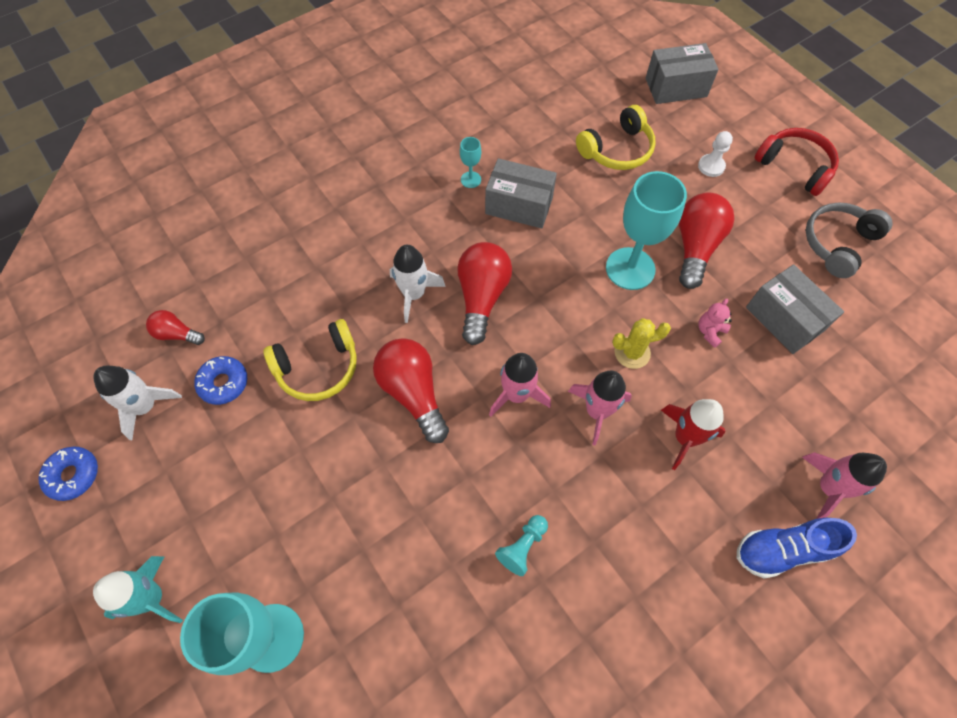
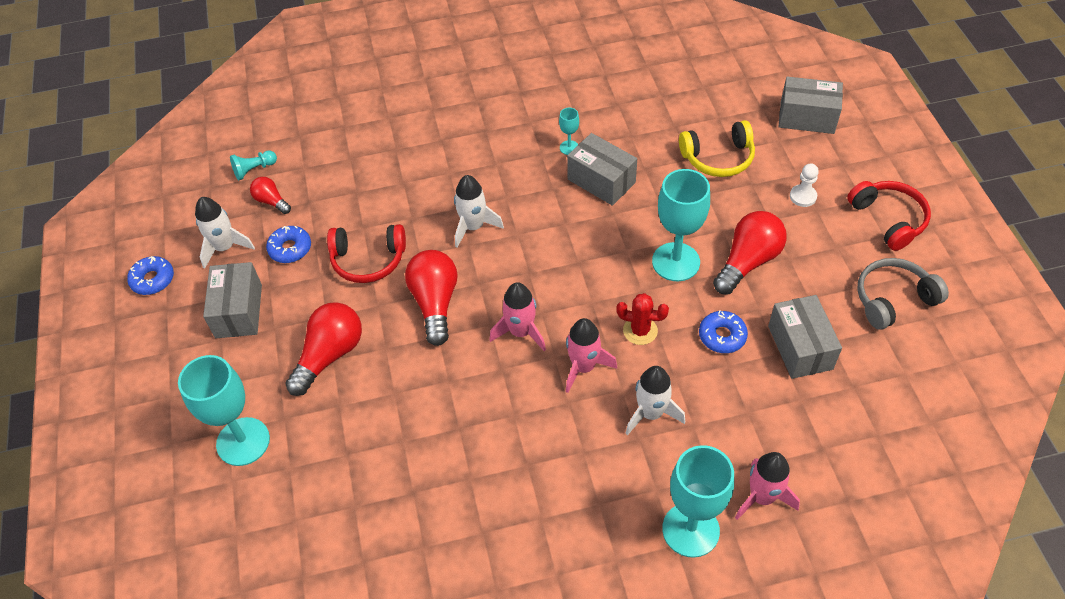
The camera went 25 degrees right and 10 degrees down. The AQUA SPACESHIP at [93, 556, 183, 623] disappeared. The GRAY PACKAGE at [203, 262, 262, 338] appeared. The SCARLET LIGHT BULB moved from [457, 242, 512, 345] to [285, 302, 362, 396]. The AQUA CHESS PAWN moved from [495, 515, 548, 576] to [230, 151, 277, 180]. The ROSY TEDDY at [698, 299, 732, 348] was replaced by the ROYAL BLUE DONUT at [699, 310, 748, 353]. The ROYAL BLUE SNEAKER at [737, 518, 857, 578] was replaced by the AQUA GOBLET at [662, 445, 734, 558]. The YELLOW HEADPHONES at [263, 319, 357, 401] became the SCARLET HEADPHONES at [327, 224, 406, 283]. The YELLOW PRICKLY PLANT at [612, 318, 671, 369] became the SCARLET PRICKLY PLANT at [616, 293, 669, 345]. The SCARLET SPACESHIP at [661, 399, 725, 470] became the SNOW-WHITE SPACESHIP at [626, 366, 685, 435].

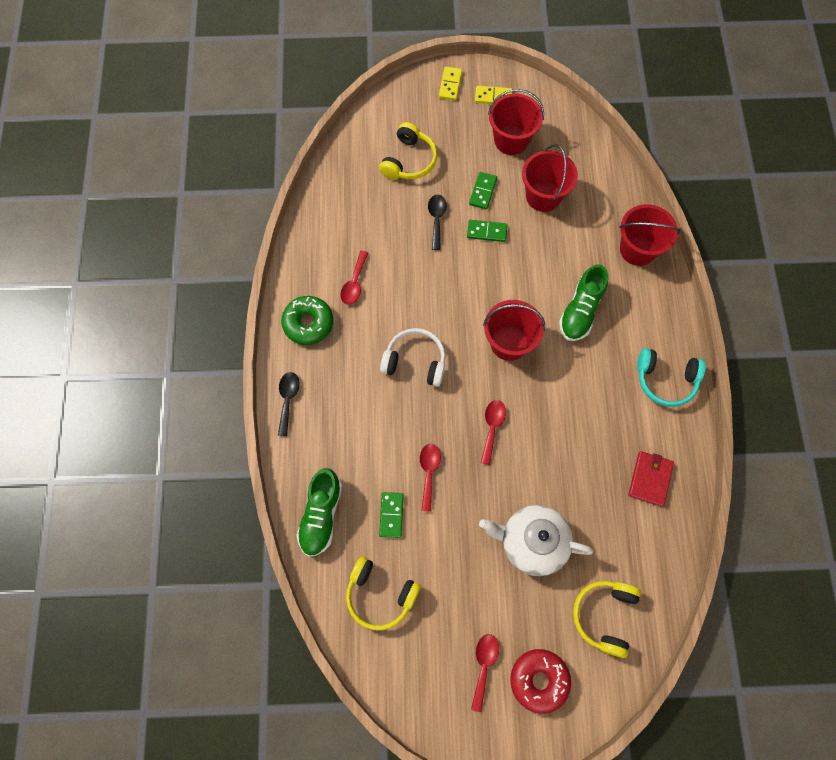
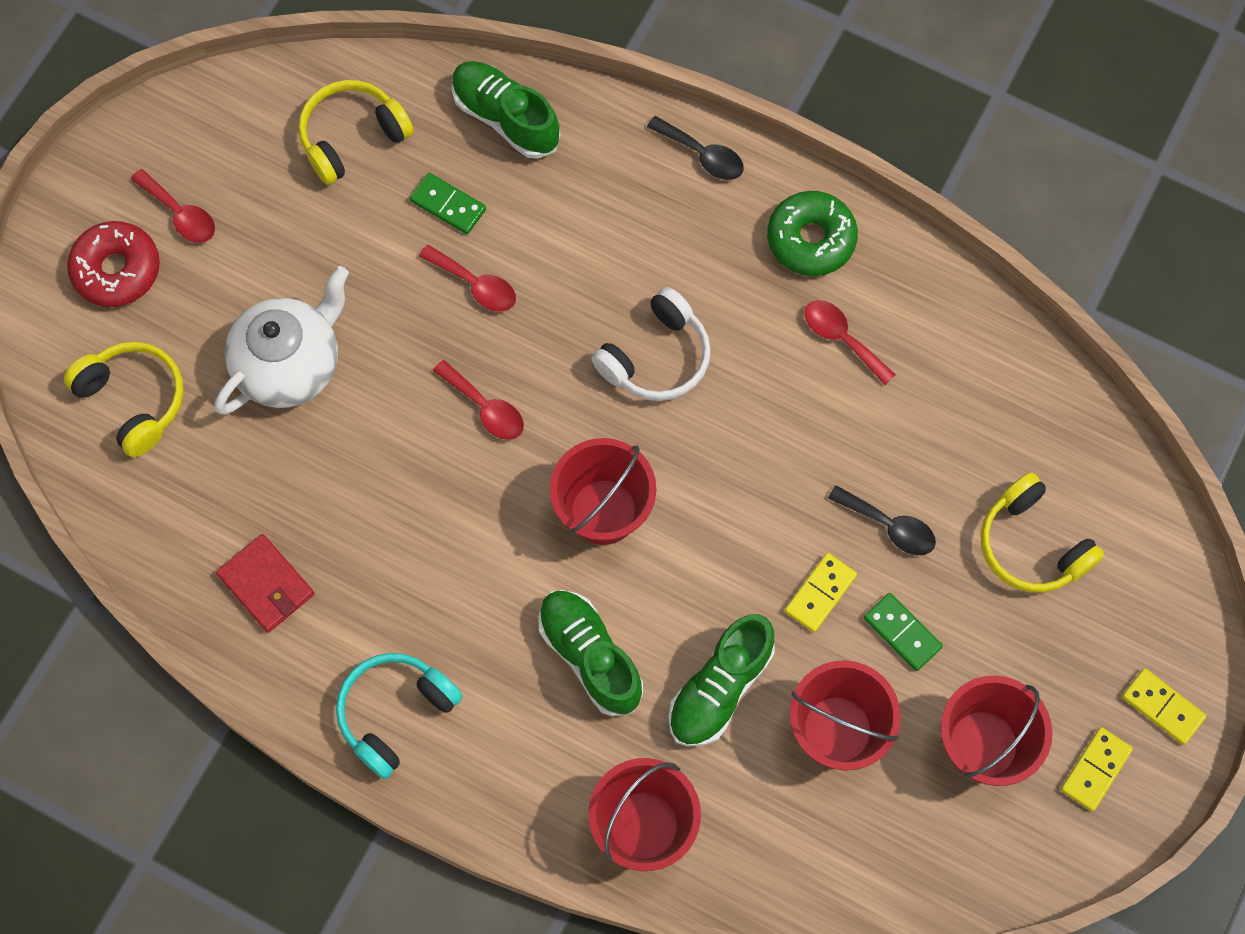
The camera went 120 degrees right and 0 degrees up. The EMERALD SNEAKER at [668, 614, 775, 747] appeared. The EMERALD DOMINO PIECE at [467, 220, 507, 242] became the YELLOW DOMINO PIECE at [785, 553, 857, 632].

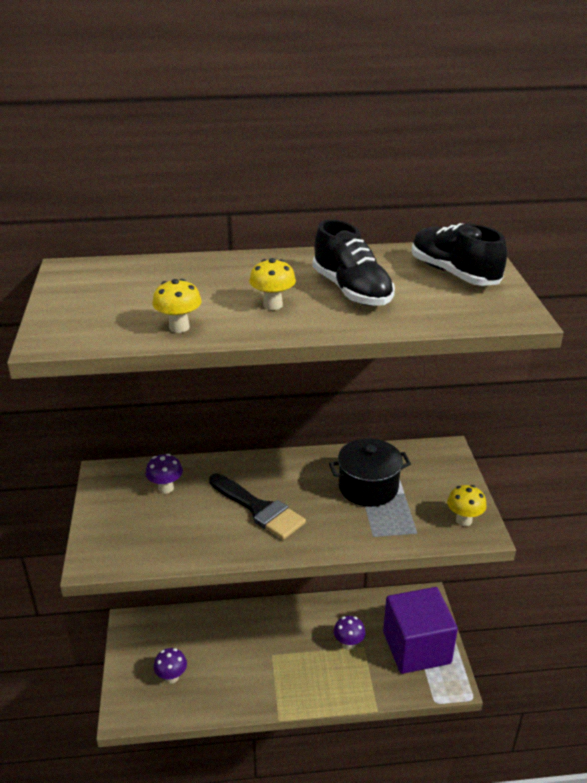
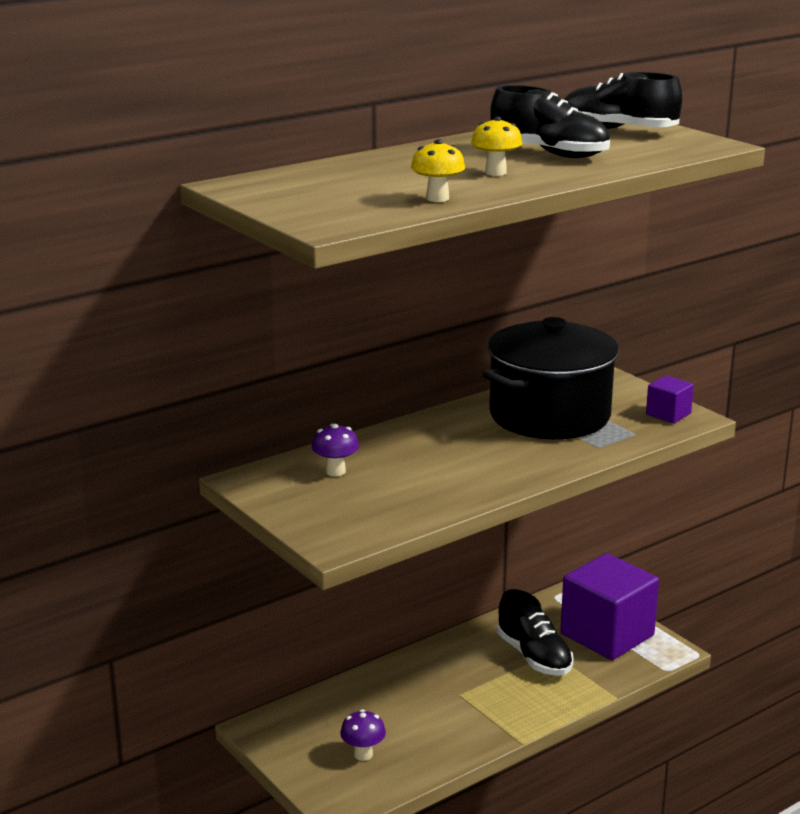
The camera went 30 degrees left and 10 degrees down. The BLACK PAINT BRUSH at [209, 473, 306, 540] disappeared. The VIOLET FUNGUS at [334, 616, 366, 650] was replaced by the BLACK SNEAKER at [497, 589, 573, 676]. The YELLOW FUNGUS at [447, 485, 486, 526] was replaced by the VIOLET BLOCK at [646, 375, 694, 423]. The BLACK COOKING POT at [329, 438, 411, 507] changed to 1.69 times the size.

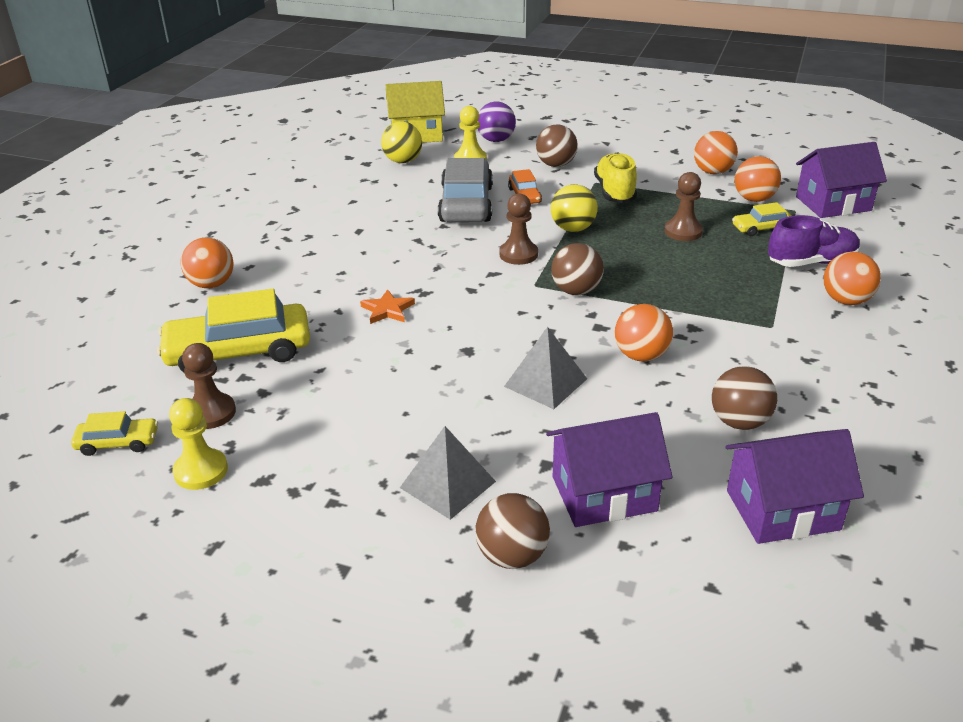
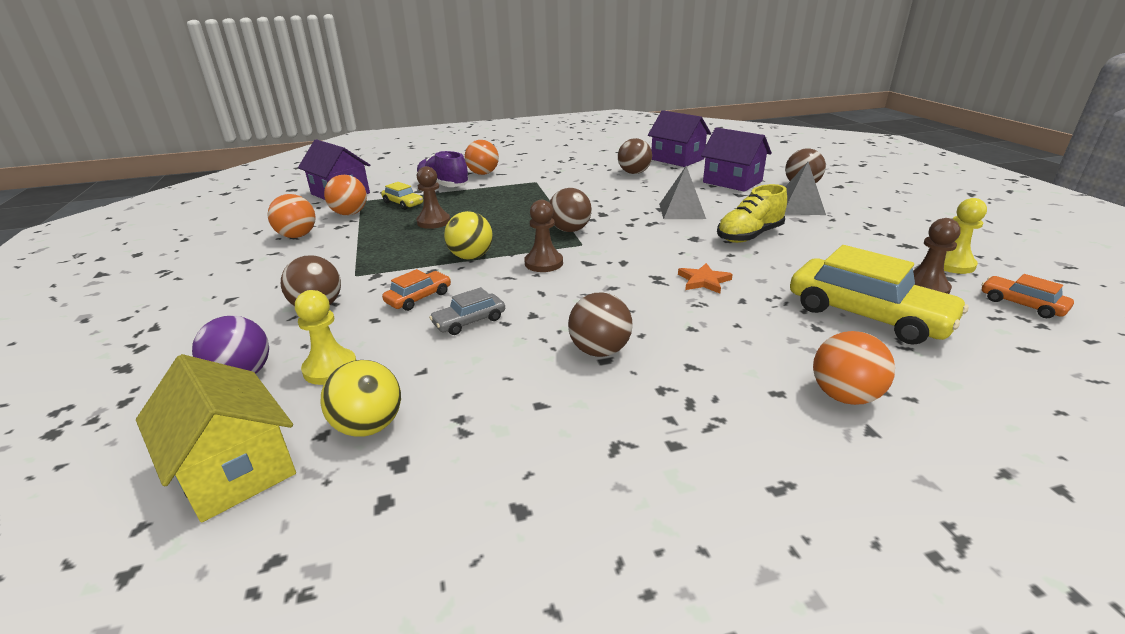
The camera went 125 degrees left and 5 degrees down. The BRIGHT ORANGE BALL at [615, 304, 673, 362] disappeared. The RUSSET BALL at [568, 292, 633, 357] appeared. The YELLOW SNEAKER moved from [594, 152, 637, 203] to [717, 184, 787, 243]. The YELLOW TOY CAR at [71, 411, 158, 456] became the BRIGHT ORANGE TOY CAR at [982, 274, 1074, 318]. The GRAY TOY CAR at [438, 158, 493, 222] changed to 0.49 times the size.

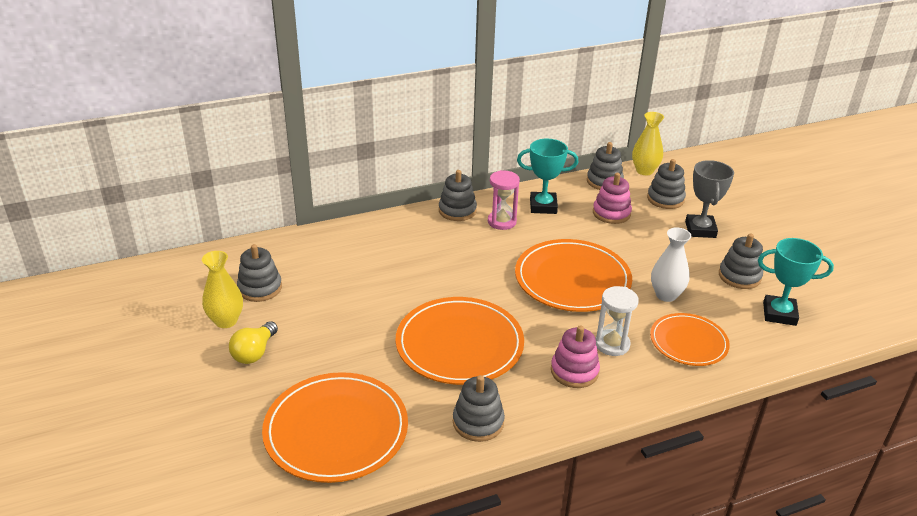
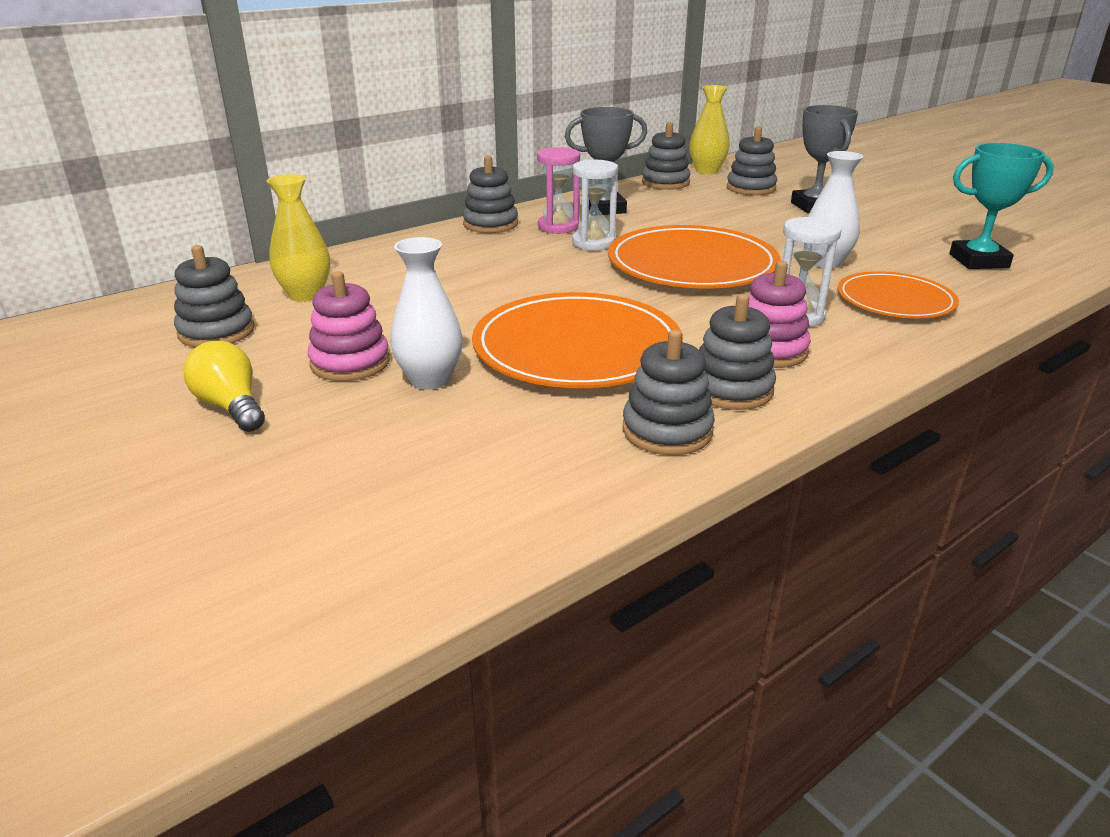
The camera went 15 degrees left and 5 degrees down. The BRIGHT ORANGE DINNER PLATE at [262, 372, 408, 483] disappeared. The SNOW-WHITE FLOWER VASE at [390, 237, 463, 390] appeared. The SNOW-WHITE SAND TIMER at [572, 160, 618, 250] appeared. The YELLOW FLOWER VASE moved from [202, 251, 243, 328] to [267, 174, 330, 302]. The ROSY RING STACKER moved from [593, 173, 632, 224] to [308, 271, 390, 381]. The GRAY RING STACKER moved from [719, 234, 763, 289] to [699, 294, 776, 410]. The AQUA AWARD CUP at [517, 139, 578, 214] became the GRAY AWARD CUP at [565, 107, 647, 215]. The YELLOW LIGHT BULB at [229, 321, 278, 364] turned 135 degrees clockwise.

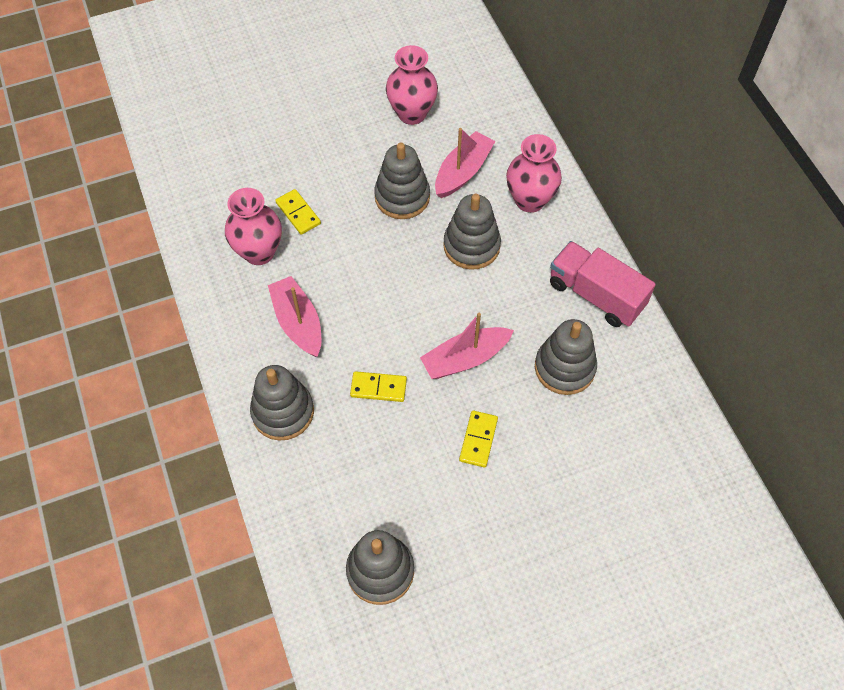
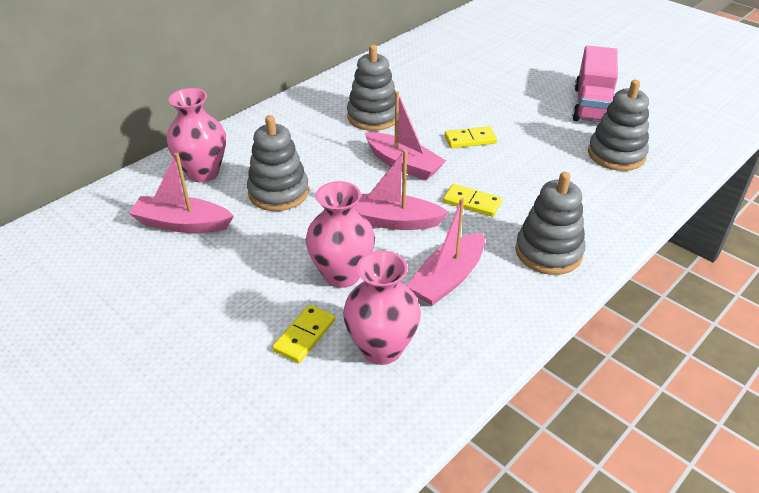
The camera went 115 degrees left and 20 degrees down. The GRAY RING STACKER at [374, 143, 430, 219] disappeared. The ROSY SAILBOAT at [354, 150, 449, 230] appeared. The ROSY FLOWER VASE moved from [386, 45, 438, 125] to [306, 181, 375, 288]. The ROSY TRUCK moved from [550, 241, 656, 327] to [573, 45, 618, 122]. The YELLOW DOMINO PIECE at [350, 371, 407, 402] turned 45 degrees counterclockwise.

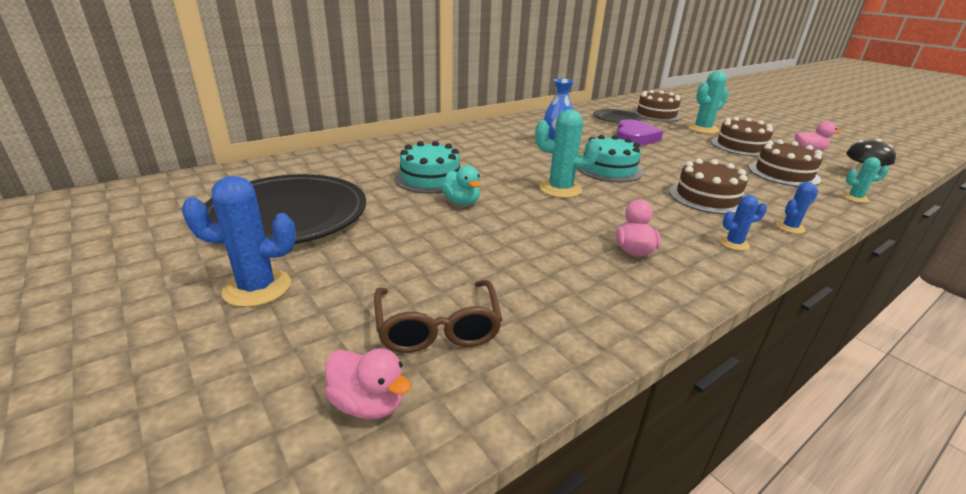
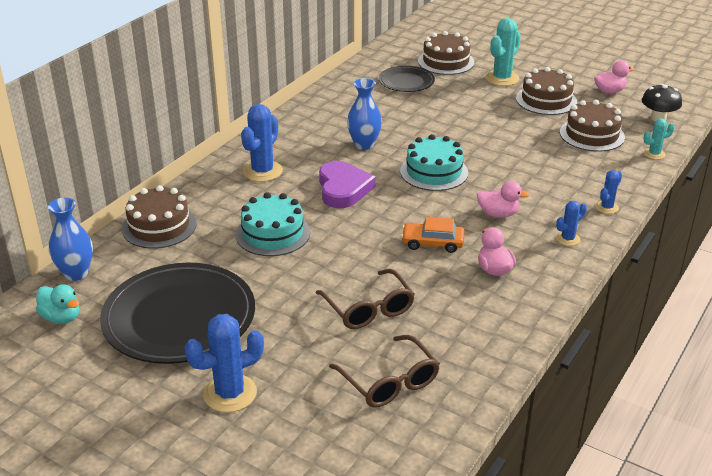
The camera went 20 degrees left and 5 degrees up. The AQUA PRICKLY PLANT at [535, 109, 600, 198] disappeared. The ROYAL BLUE FLOWER VASE at [48, 198, 93, 281] appeared. The ROYAL BLUE PRICKLY PLANT at [241, 104, 283, 182] appeared. The RUSSET EYEGLASSES at [316, 269, 415, 329] appeared. The BRIGHT ORANGE TOY CAR at [401, 217, 465, 253] appeared. The ROSY TOY DUCK moved from [325, 348, 411, 419] to [477, 181, 529, 218]. The AQUA TOY DUCK moved from [441, 165, 481, 205] to [36, 284, 80, 324]. The VIOLET HEART SHAPE moved from [617, 119, 663, 146] to [319, 161, 376, 208]. The RUSSET GATEAU moved from [669, 158, 748, 214] to [122, 185, 197, 249].

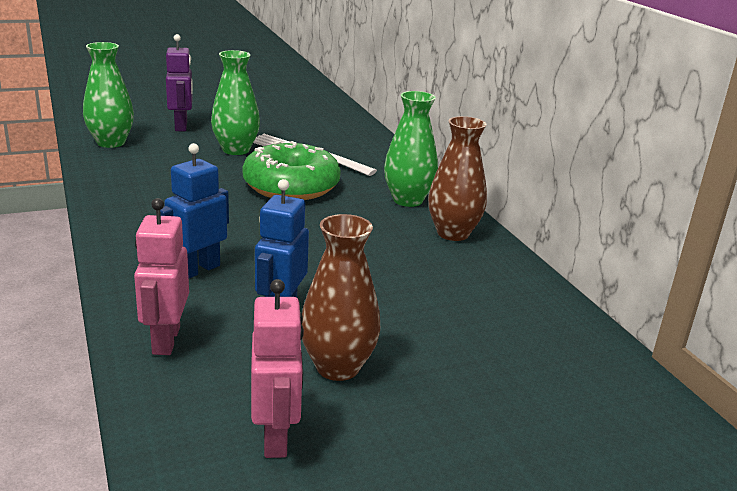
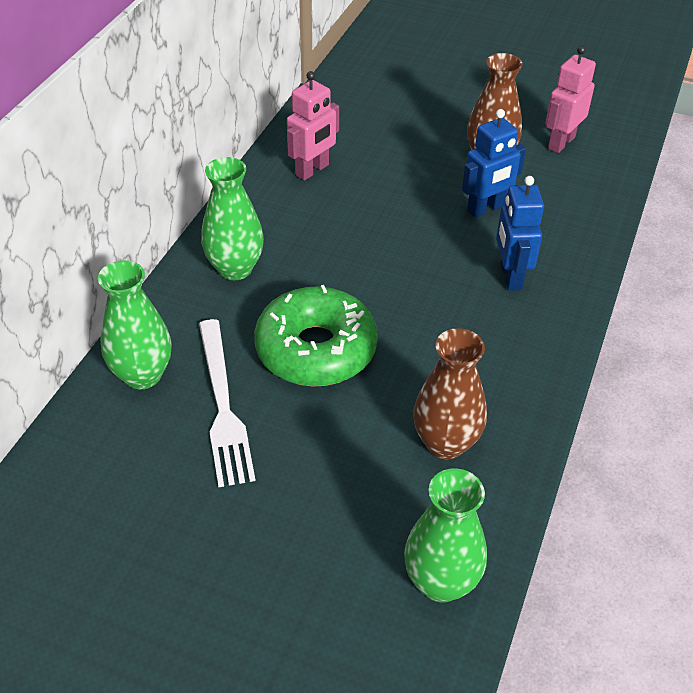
The camera went 135 degrees left and 20 degrees up. The VIOLET ROBOT at [166, 34, 193, 131] disappeared. The ROSY ROBOT moved from [134, 198, 189, 355] to [287, 71, 339, 181]. The EMERALD FLOWER VASE moved from [211, 50, 260, 155] to [98, 260, 172, 389]. The RUSSET FLOWER VASE moved from [428, 116, 487, 241] to [413, 328, 487, 459]. The ROYAL BLUE ROBOT at [160, 143, 229, 278] turned 90 degrees clockwise.

